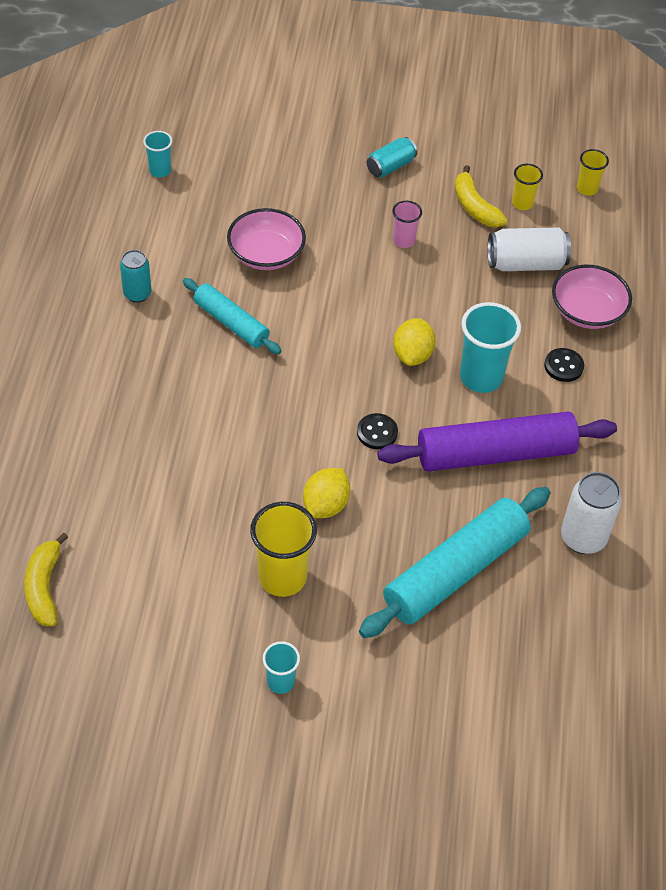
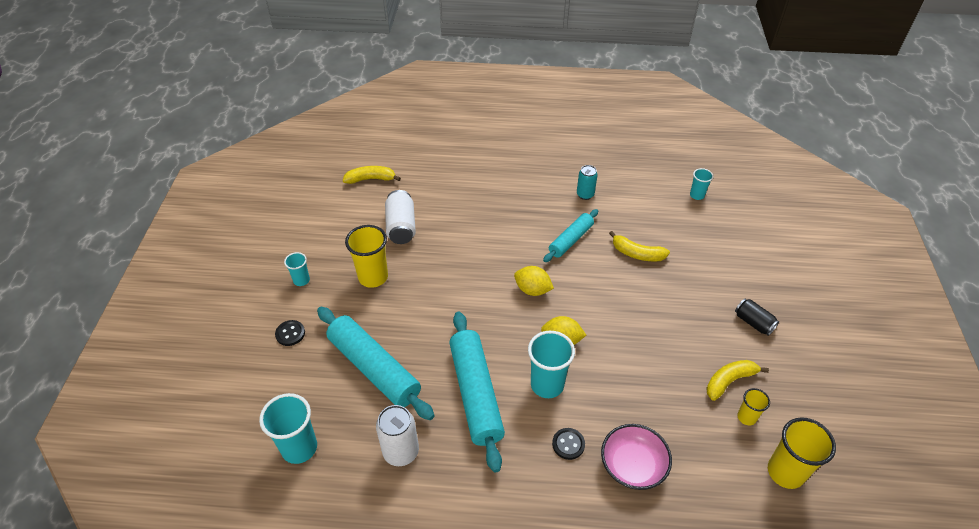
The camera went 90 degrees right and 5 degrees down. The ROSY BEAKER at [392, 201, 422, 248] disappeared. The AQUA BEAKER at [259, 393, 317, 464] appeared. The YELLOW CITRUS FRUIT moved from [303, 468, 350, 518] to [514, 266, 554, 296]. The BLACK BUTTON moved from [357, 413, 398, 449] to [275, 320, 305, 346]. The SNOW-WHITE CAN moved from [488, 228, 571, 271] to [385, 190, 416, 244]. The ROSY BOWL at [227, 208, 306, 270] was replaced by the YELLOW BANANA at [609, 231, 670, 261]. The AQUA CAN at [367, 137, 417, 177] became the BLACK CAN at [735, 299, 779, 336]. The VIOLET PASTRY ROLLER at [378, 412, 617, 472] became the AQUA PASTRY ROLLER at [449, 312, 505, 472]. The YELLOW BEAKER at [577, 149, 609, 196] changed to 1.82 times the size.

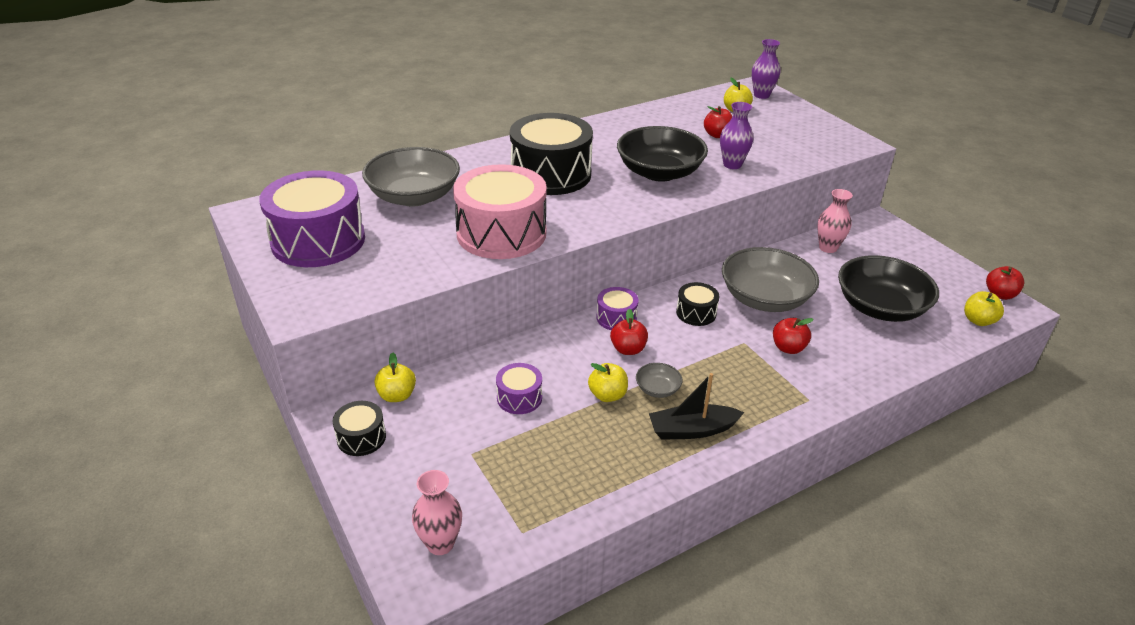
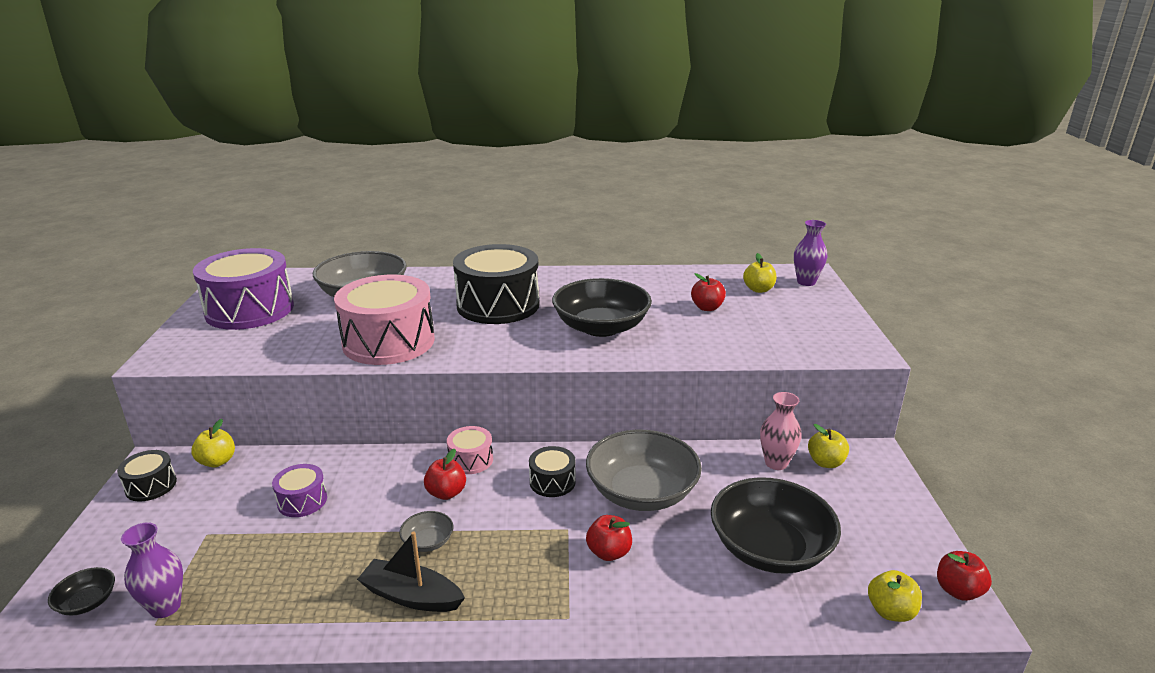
The camera went 30 degrees right and 10 degrees down. The YELLOW TOY APPLE moved from [588, 363, 628, 402] to [808, 424, 849, 468]. The VIOLET FLOWER VASE moved from [720, 102, 753, 169] to [121, 522, 183, 618]. The ROSY FLOWER VASE at [412, 470, 462, 555] was replaced by the BLACK BOWL at [48, 567, 115, 616]. The VIOLET SNARE DRUM at [596, 287, 639, 330] became the ROSY SNARE DRUM at [447, 426, 493, 474].

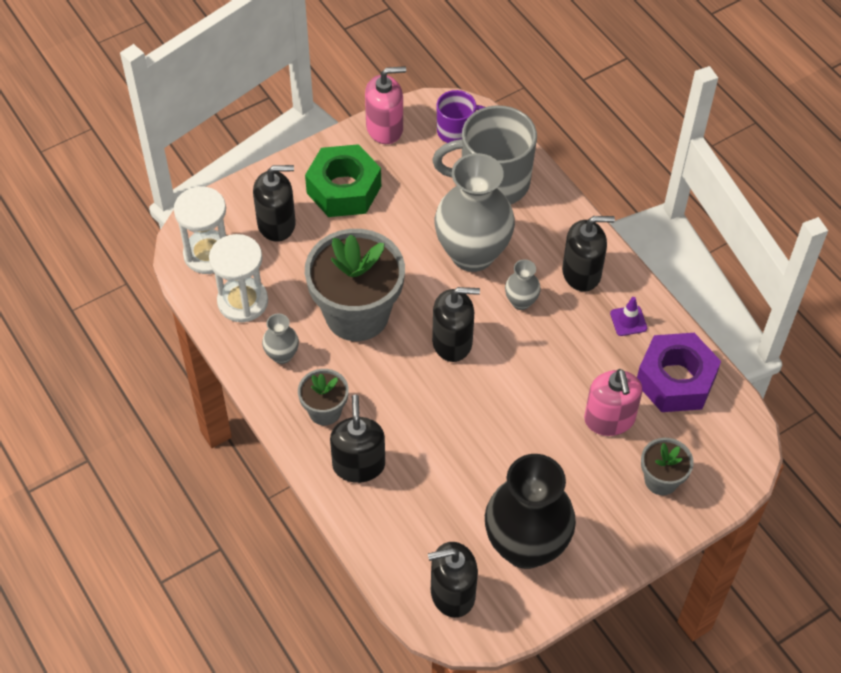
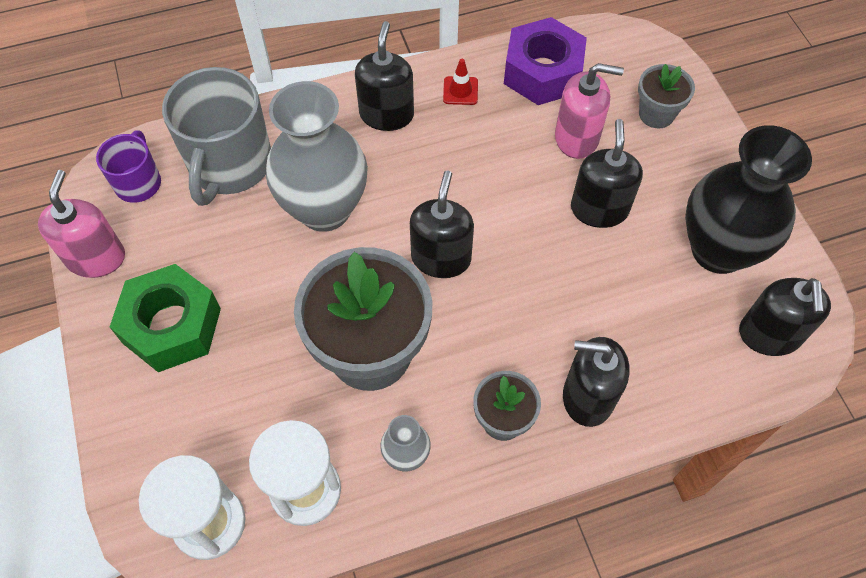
The camera went 75 degrees left and 5 degrees up. The GRAY FLOWER VASE at [505, 259, 541, 310] disappeared. The BLACK SOAP PUMP moved from [253, 165, 296, 242] to [571, 119, 643, 228]. The VIOLET TRAFFIC CONE at [610, 297, 647, 336] became the SCARLET TRAFFIC CONE at [443, 59, 478, 105].

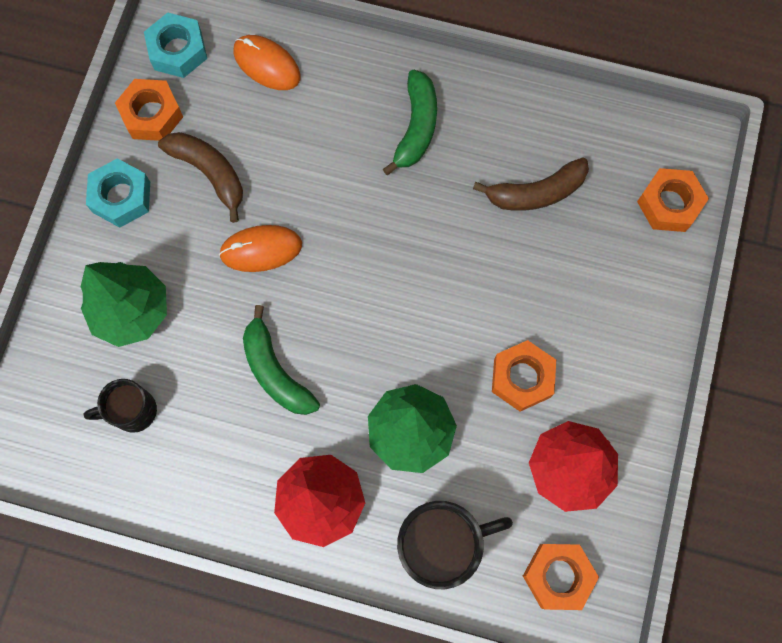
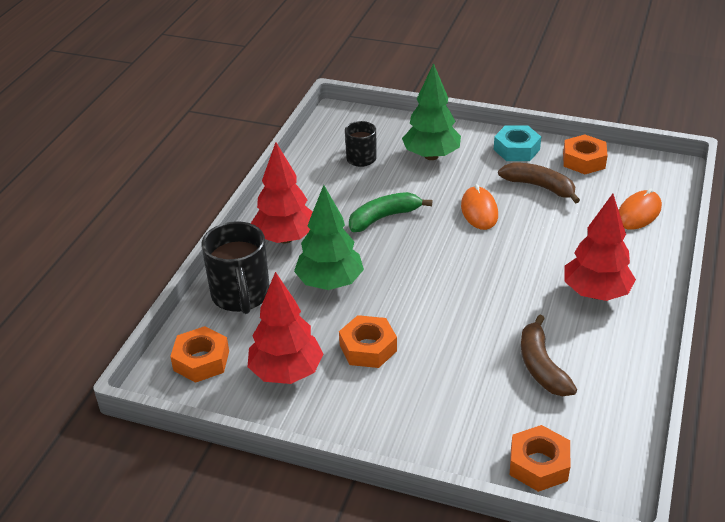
The camera went 95 degrees right and 35 degrees down. The AQUA NUT at [144, 12, 207, 78] disappeared. The EMERALD BANANA at [383, 70, 437, 175] was replaced by the SCARLET FIR TREE at [564, 194, 636, 301]. The RUSSET BANANA at [158, 132, 243, 223] turned 105 degrees counterclockwise.

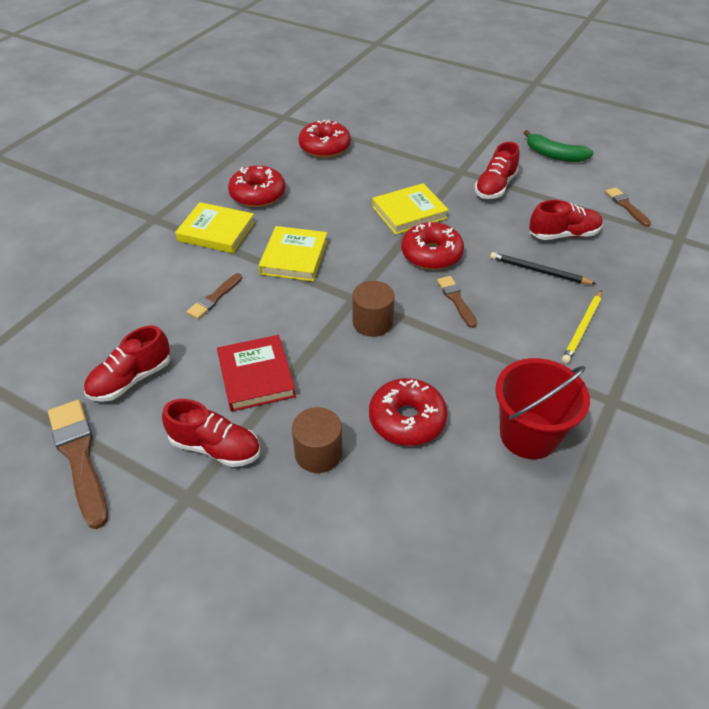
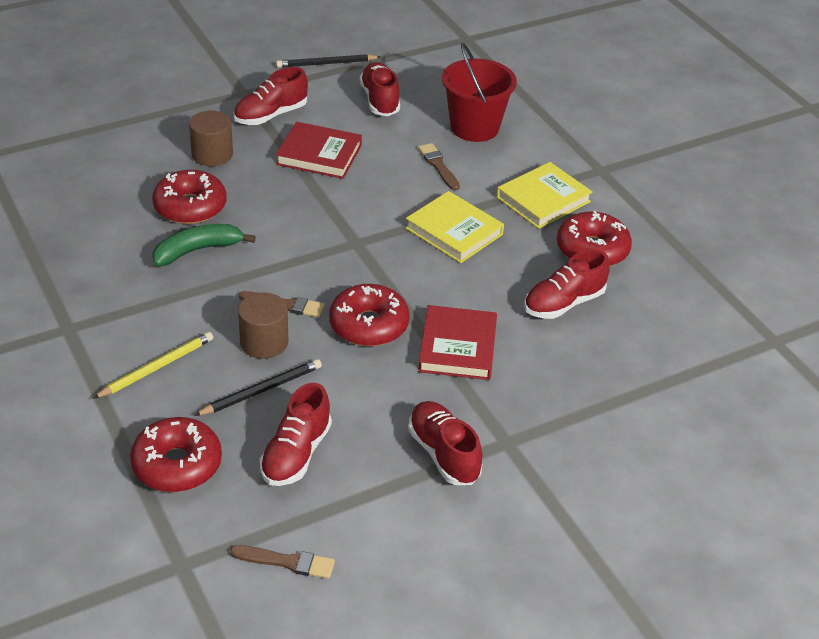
The camera went 120 degrees right and 5 degrees down. The SCARLET SNEAKER at [524, 249, 610, 319] appeared. The SCARLET DONUT moved from [298, 120, 351, 158] to [130, 417, 222, 492]. The RUSSET SOLID CYLINDER moved from [352, 281, 395, 337] to [238, 293, 288, 359]. The SCARLET PAIL moved from [495, 358, 590, 459] to [442, 43, 517, 142]. The EMERALD BANANA moved from [524, 130, 594, 162] to [152, 224, 256, 266]. The RUSSET PAINT BRUSH at [48, 400, 108, 529] was replaced by the BLACK PENCIL at [276, 54, 381, 68]. The YELLOW BOOK at [372, 183, 449, 235] became the SCARLET BOOK at [418, 305, 497, 380]. The YELLOW PENCIL at [562, 290, 602, 364] turned 75 degrees clockwise.

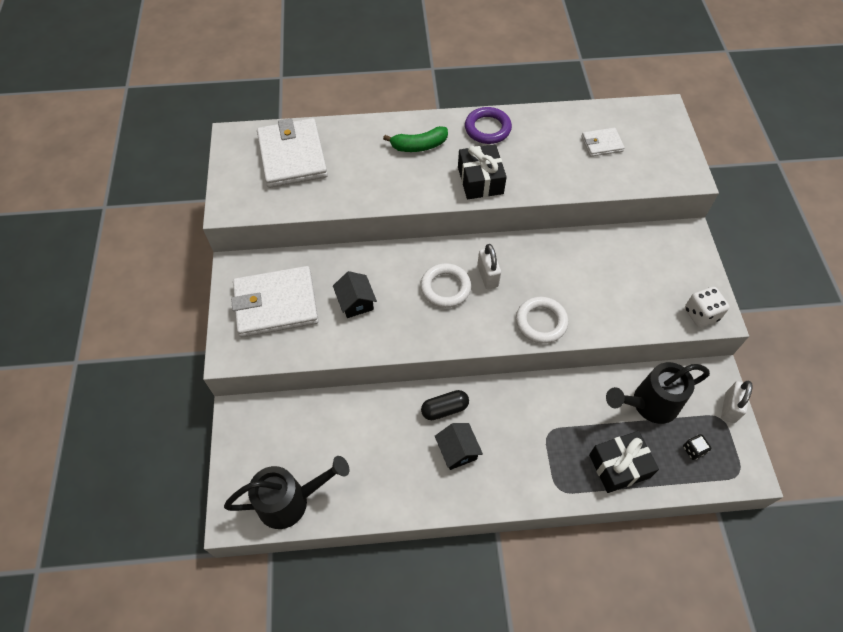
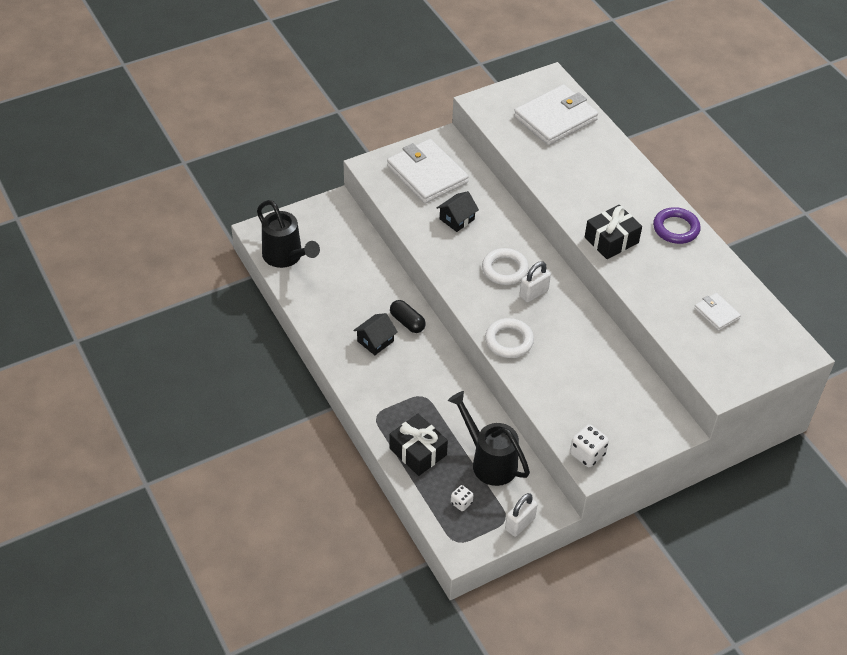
The camera went 65 degrees right and 10 degrees down. The EMERALD BANANA at [383, 126, 448, 152] disappeared. The BLACK DIE at [683, 434, 711, 460] became the SNOW-WHITE DIE at [451, 485, 473, 511]. The SNOW-WHITE LOCK at [721, 381, 753, 423] turned 45 degrees counterclockwise.

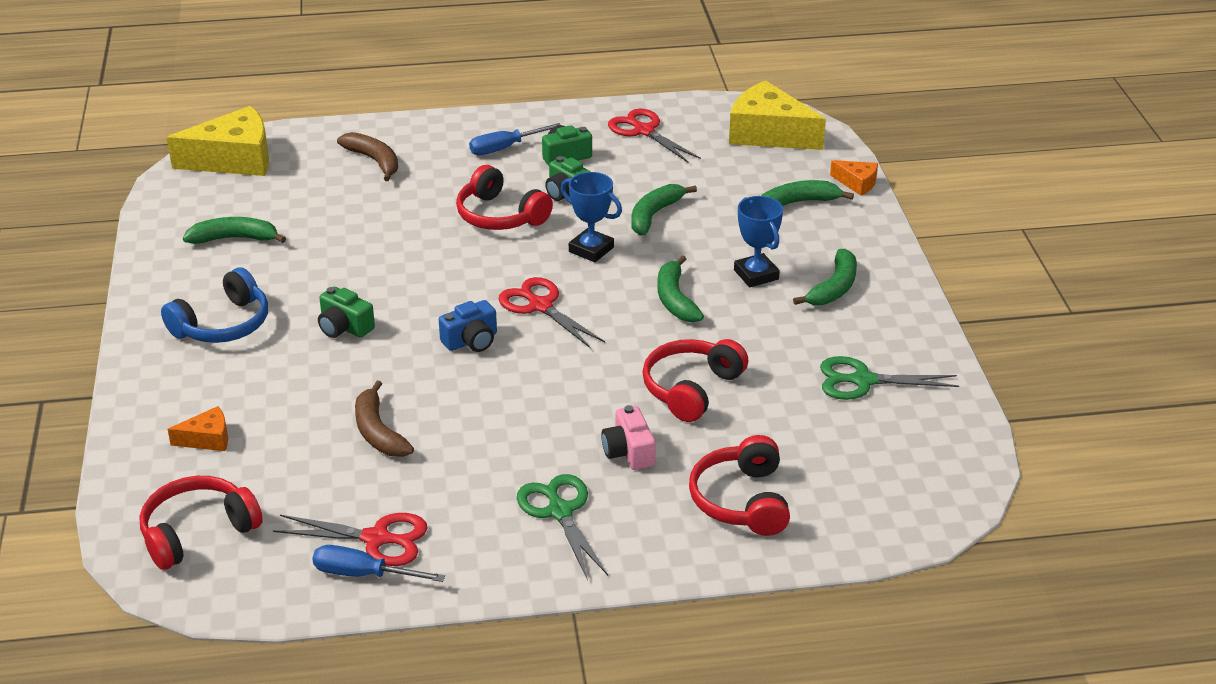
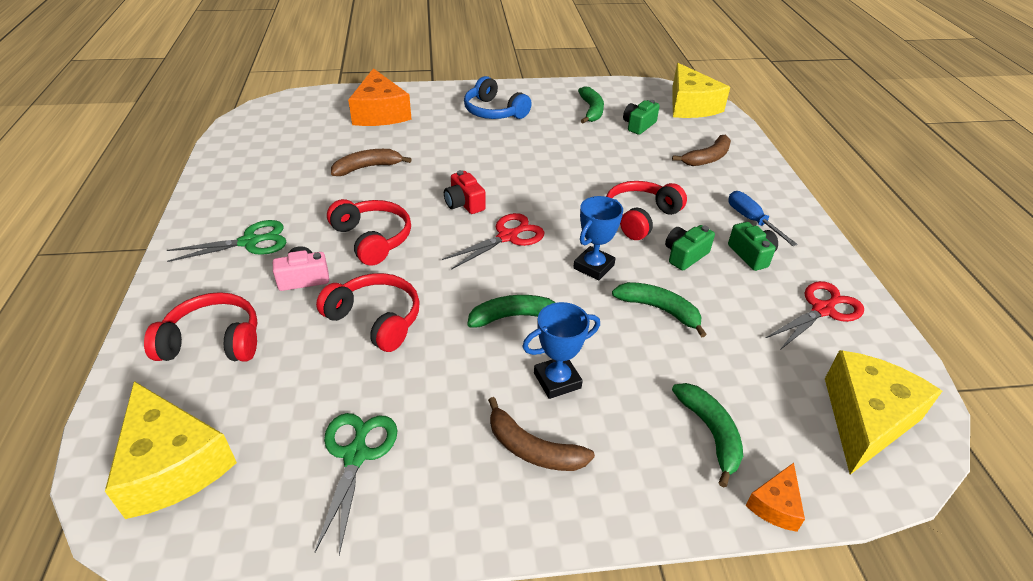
The camera went 90 degrees right and 5 degrees up. The SCARLET PAIR OF SCISSORS at [273, 513, 428, 566] disappeared. The ROYAL BLUE SCREWDRIVER at [312, 545, 445, 582] disappeared. The YELLOW PIECE OF CHEESE at [105, 381, 237, 519] appeared. The SCARLET HEADPHONES moved from [140, 476, 263, 570] to [327, 199, 411, 266]. The EMERALD PHOTO CAMERA moved from [318, 287, 375, 338] to [623, 100, 660, 135]. The ROYAL BLUE PHOTO CAMERA at [439, 300, 497, 352] became the SCARLET PHOTO CAMERA at [444, 170, 486, 214]. The EMERALD BANANA at [793, 249, 857, 305] became the RUSSET BANANA at [488, 397, 595, 471]. The BRIGHT ORANGE PIECE OF CHEESE at [168, 406, 228, 451] changed to 2.09 times the size.

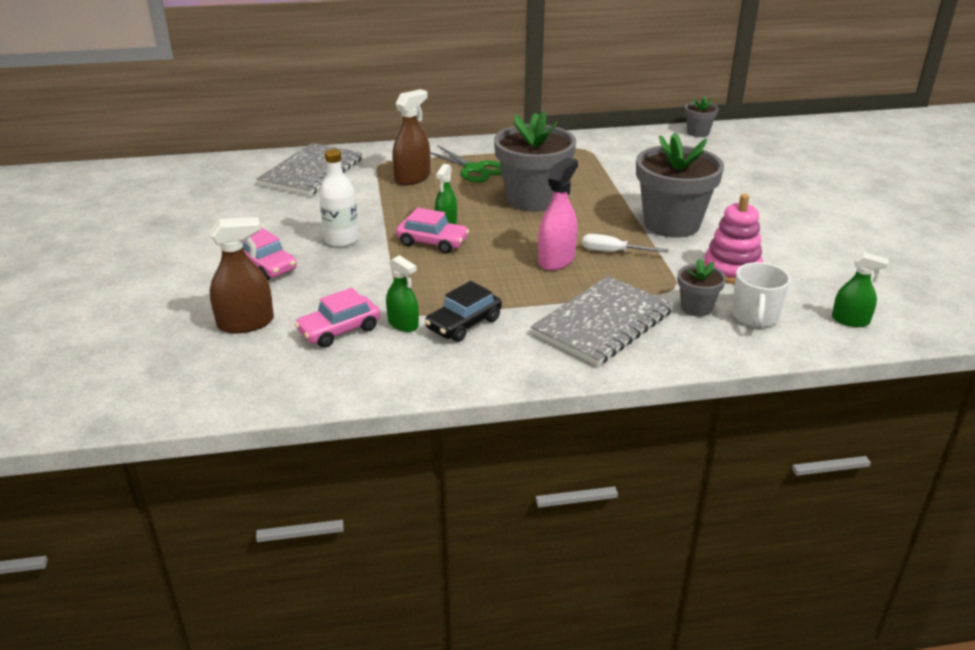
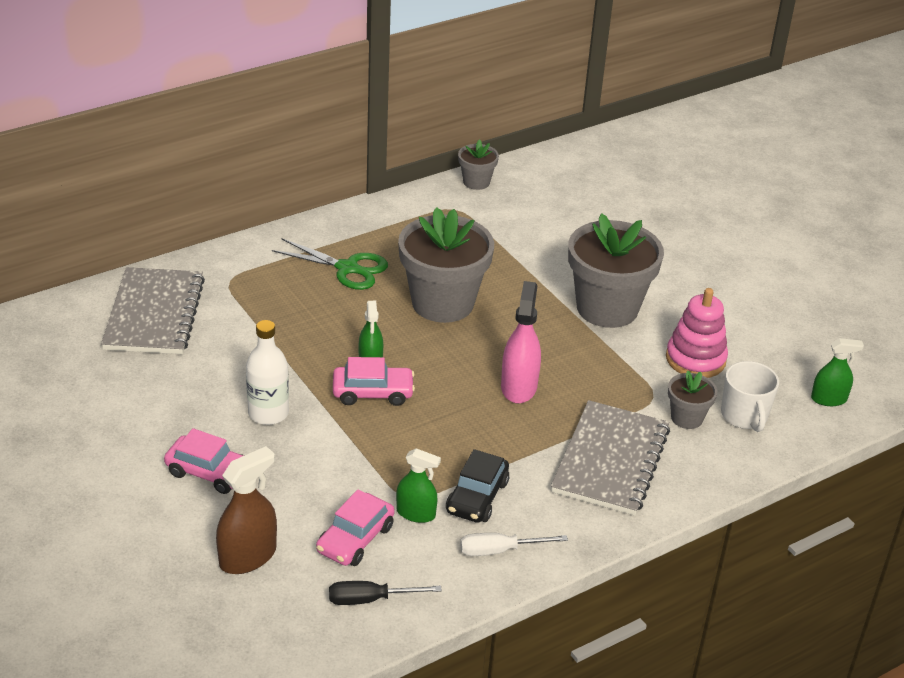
The camera went 25 degrees left and 5 degrees up. The RUSSET SPRAY CLEANER at [392, 89, 430, 185] disappeared. The BLACK SCREWDRIVER at [329, 581, 442, 605] appeared. The SNOW-WHITE SCREWDRIVER moved from [582, 234, 668, 253] to [460, 533, 568, 556]. The GRAY FLOWER POT moved from [685, 96, 719, 137] to [458, 139, 499, 190].

